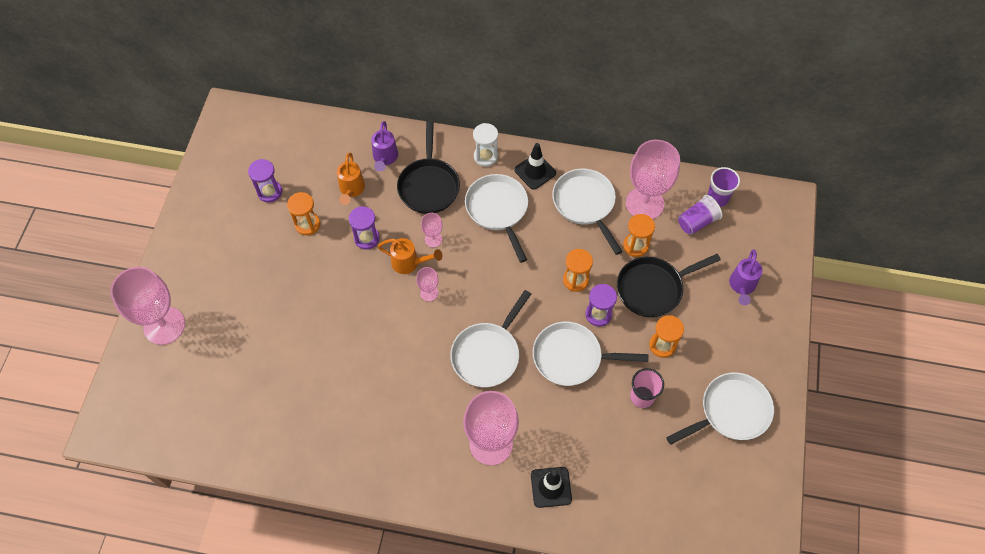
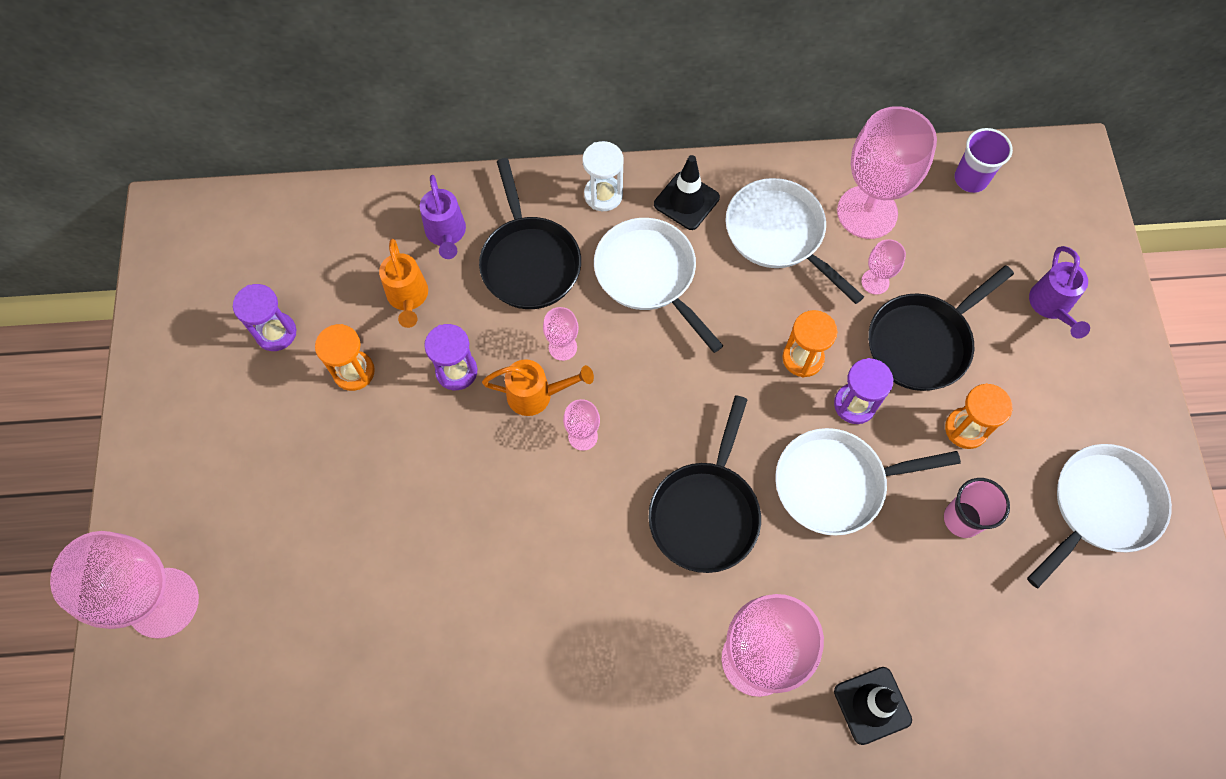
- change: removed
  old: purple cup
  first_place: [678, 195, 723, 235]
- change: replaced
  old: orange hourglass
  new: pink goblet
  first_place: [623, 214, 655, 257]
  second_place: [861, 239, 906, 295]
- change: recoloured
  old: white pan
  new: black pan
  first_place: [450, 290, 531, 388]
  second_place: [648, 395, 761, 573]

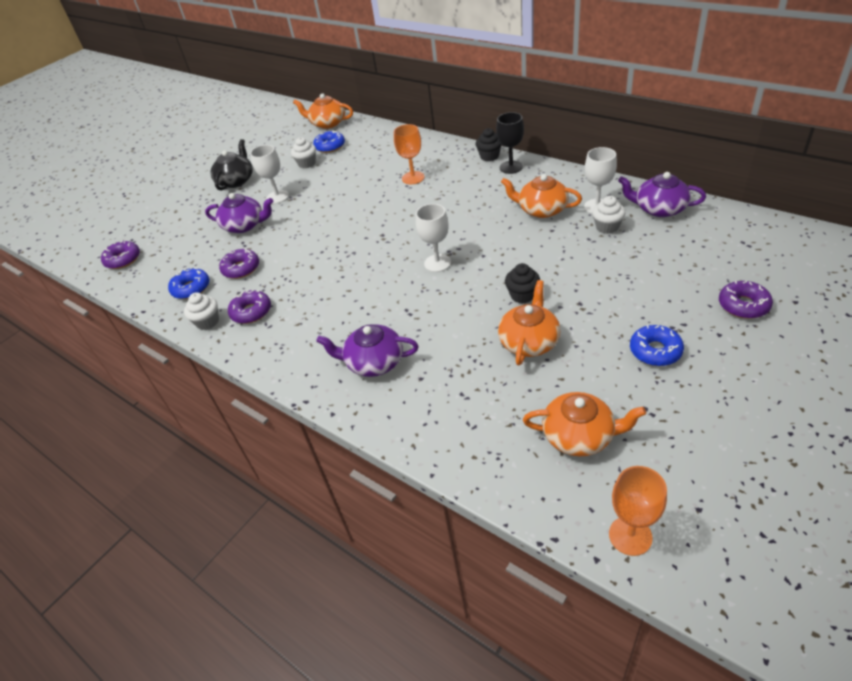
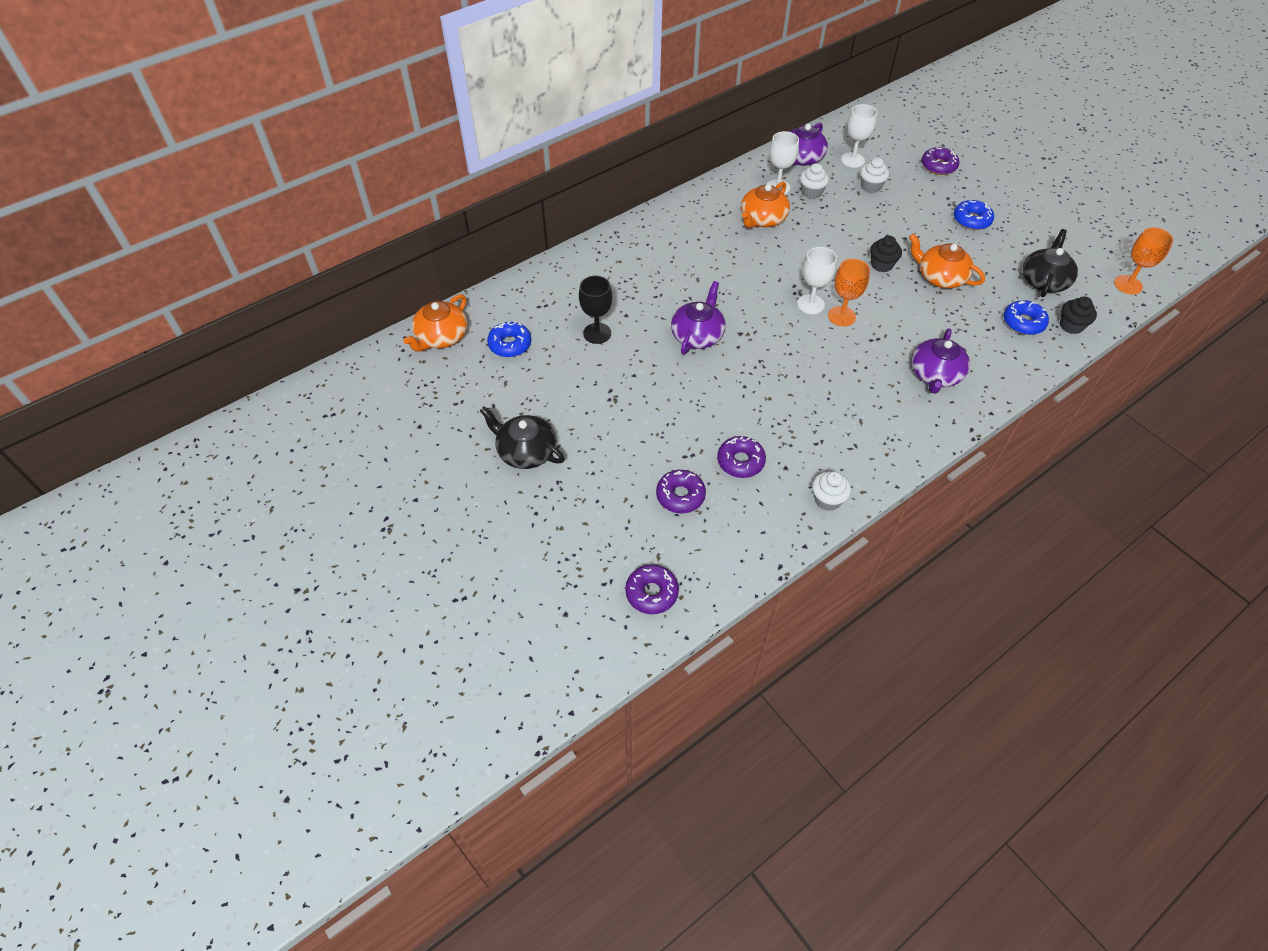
- change: moved
  old: black goblet
  first_place: [496, 112, 524, 174]
  second_place: [579, 276, 612, 344]
- change: moved
  old: orange goblet
  first_place: [394, 124, 425, 184]
  second_place: [828, 259, 870, 327]
- change: moved
  old: black cupcake
  first_place: [475, 128, 502, 161]
  second_place: [1060, 297, 1097, 334]
- change: moved
  old: white cupcake
  first_place: [291, 137, 316, 168]
  second_place: [860, 158, 889, 193]
- change: moved
  old: white goblet
  first_place: [250, 145, 289, 204]
  second_place: [841, 104, 877, 168]
- change: moved
  old: purple teapot
  first_place: [205, 193, 273, 233]
  second_place: [671, 281, 726, 354]
- change: moved
  old: blue donut
  first_place: [168, 267, 209, 299]
  second_place: [1004, 300, 1049, 335]
- change: moved
  old: purple donut
  first_place: [228, 289, 271, 324]
  second_place: [656, 470, 706, 513]
- change: recoloured
  old: orange teapot
  new: black teapot
  first_place: [523, 392, 646, 456]
  second_place: [1023, 229, 1078, 297]

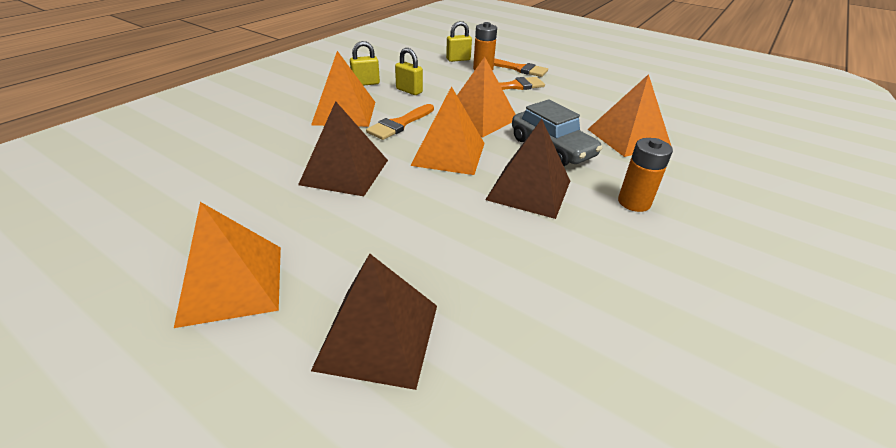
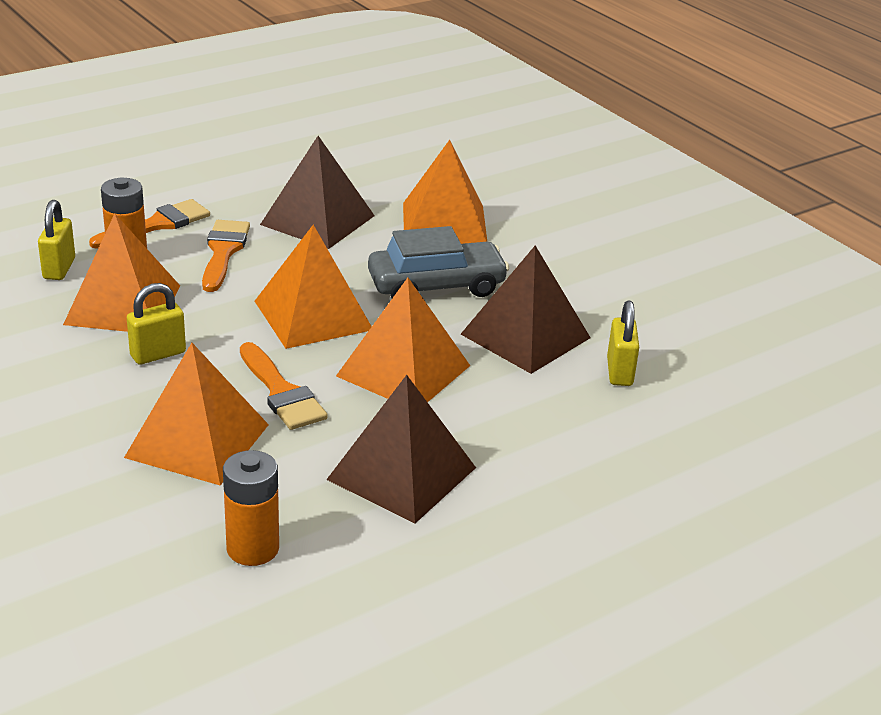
- change: moved
  old: yellow padlock
  first_place: [350, 41, 380, 86]
  second_place: [607, 301, 639, 386]
- change: moved
  old: orange battery
  first_place: [618, 138, 673, 212]
  second_place: [223, 450, 279, 566]
- change: moved
  old: orange pyramid
  first_place: [174, 202, 281, 328]
  second_place: [63, 214, 180, 332]
- change: moved
  old: brown pyramid
  first_place: [311, 254, 437, 390]
  second_place: [260, 136, 375, 249]

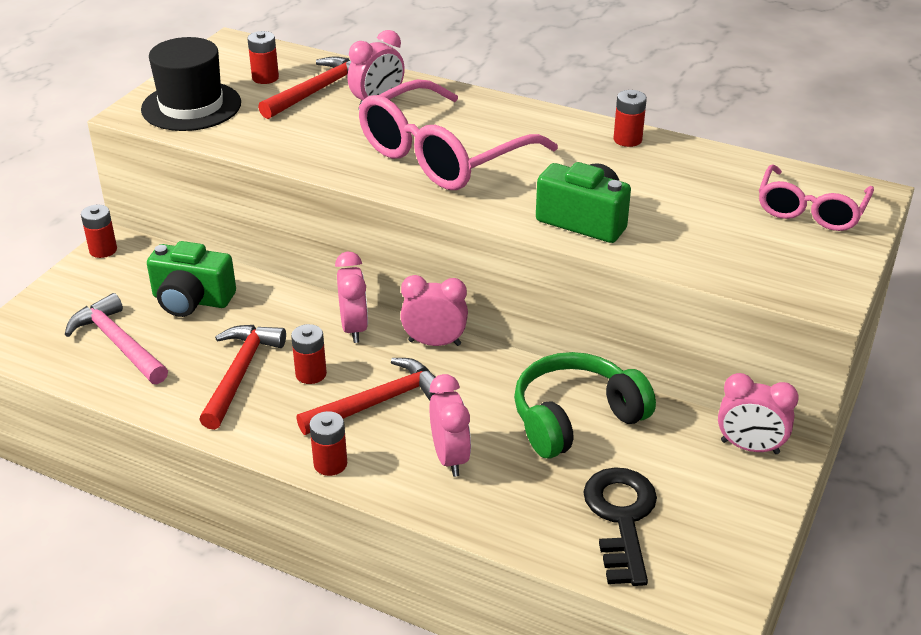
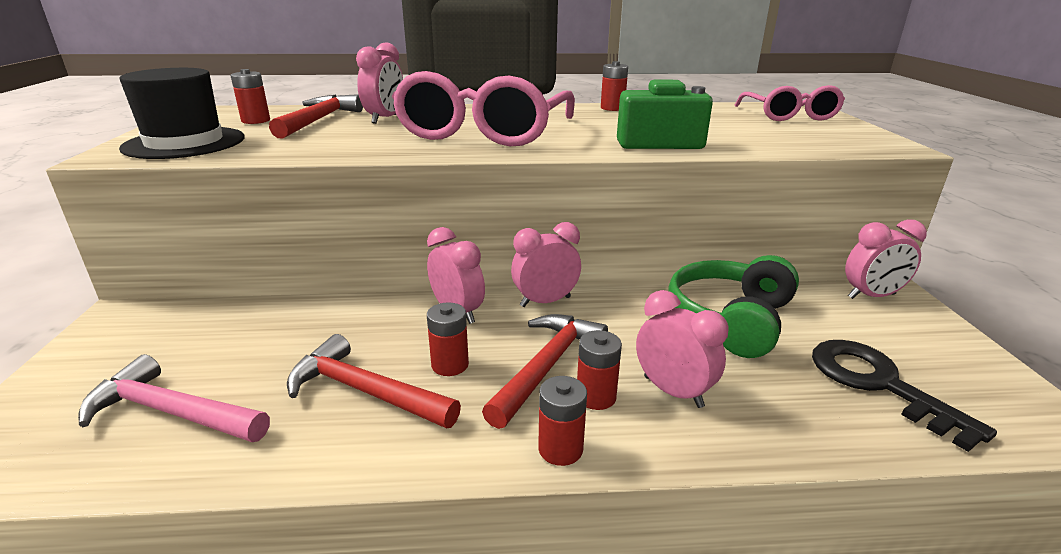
- change: moved
  old: red battery
  first_place: [81, 204, 117, 258]
  second_place: [577, 330, 622, 410]
- change: removed
  old: green camera
  first_place: [147, 241, 236, 317]
- change: turned
  old: red hammer
  first_place: [199, 325, 286, 430]
  second_place: [287, 334, 461, 428]
  degrees: -45

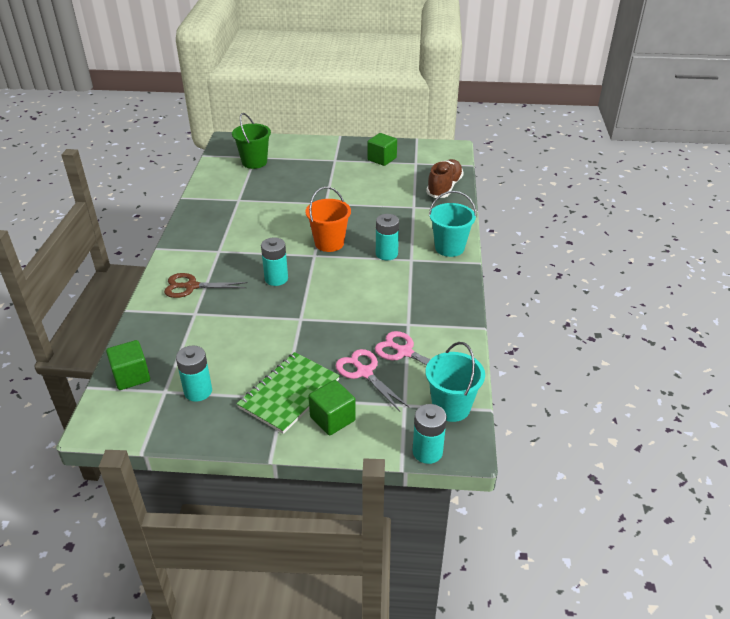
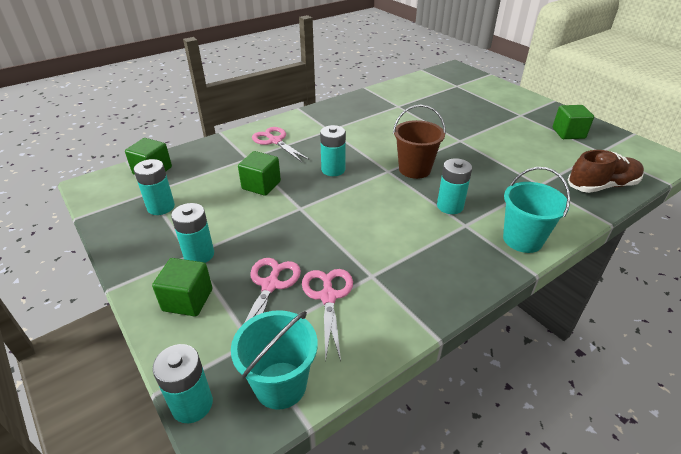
- change: removed
  old: green bucket
  first_place: [232, 113, 271, 169]
- change: recoloured
  old: orange bucket
  new: brown bucket
  first_place: [305, 187, 351, 252]
  second_place: [393, 104, 446, 179]
- change: recoloured
  old: brown scissors
  new: pink scissors
  first_place: [164, 273, 248, 298]
  second_place: [252, 127, 310, 162]
- change: replaced
  old: green notebook
  new: turquoise battery
  first_place: [237, 352, 340, 434]
  second_place: [171, 203, 214, 263]
- change: added
  new: green cube
  second_place: [238, 151, 281, 196]

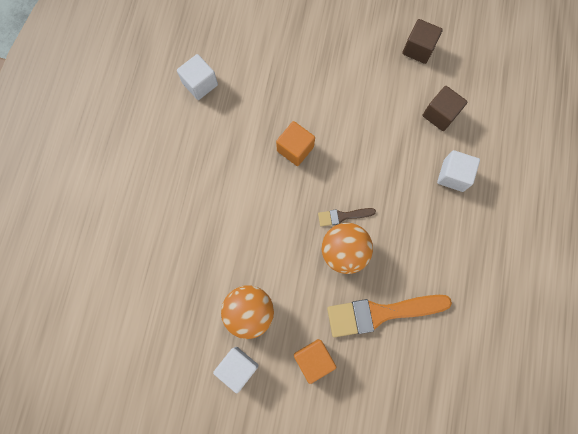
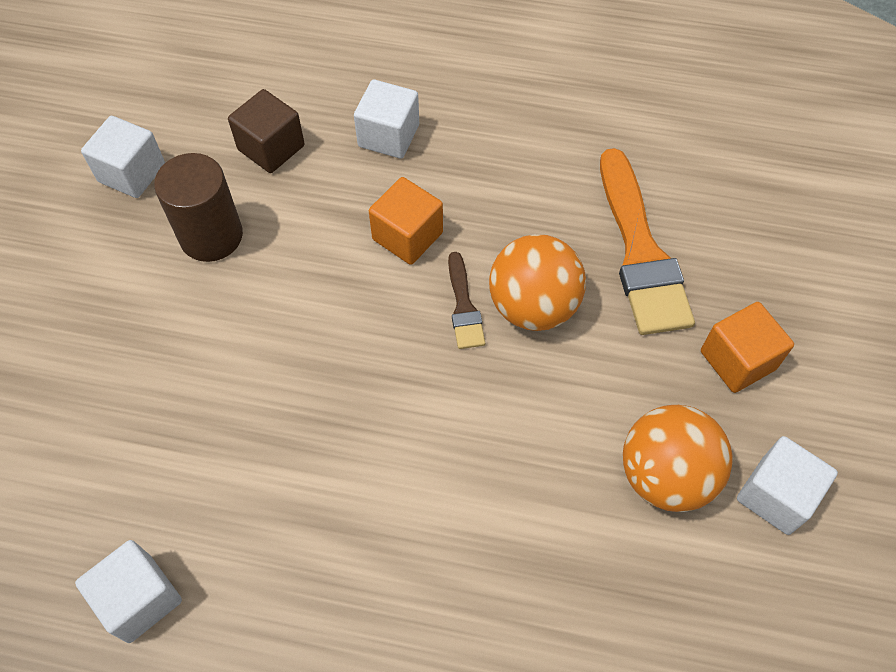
- change: recoloured
  old: brown cube
  new: white cube
  first_place: [402, 19, 443, 64]
  second_place: [81, 116, 165, 198]
- change: moved
  old: orange cube
  first_place: [276, 121, 315, 166]
  second_place: [369, 177, 443, 265]
- change: added
  new: brown cylinder
  second_place: [154, 153, 243, 262]

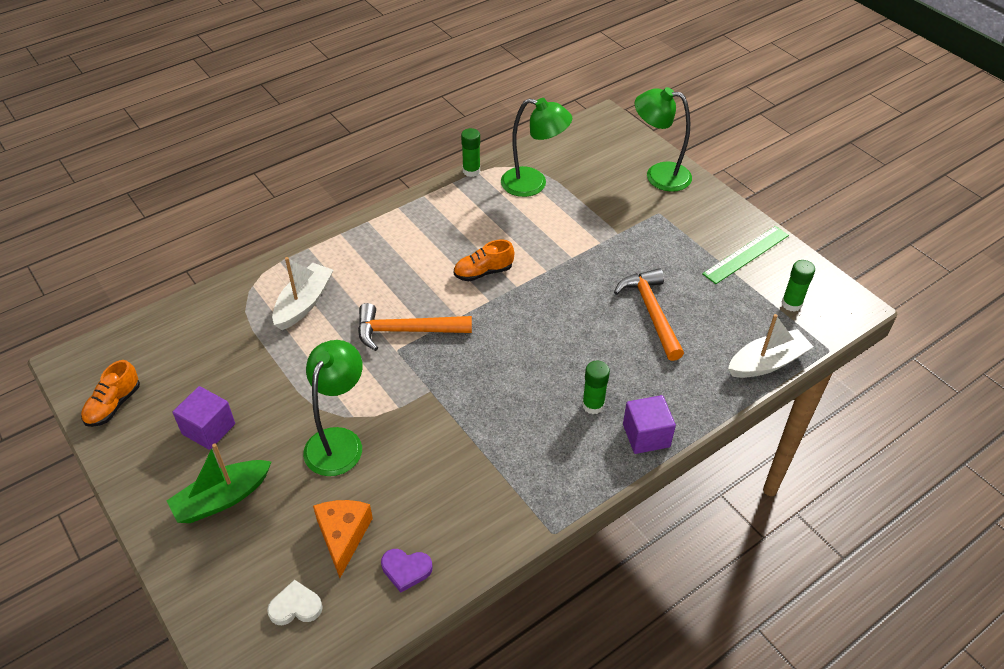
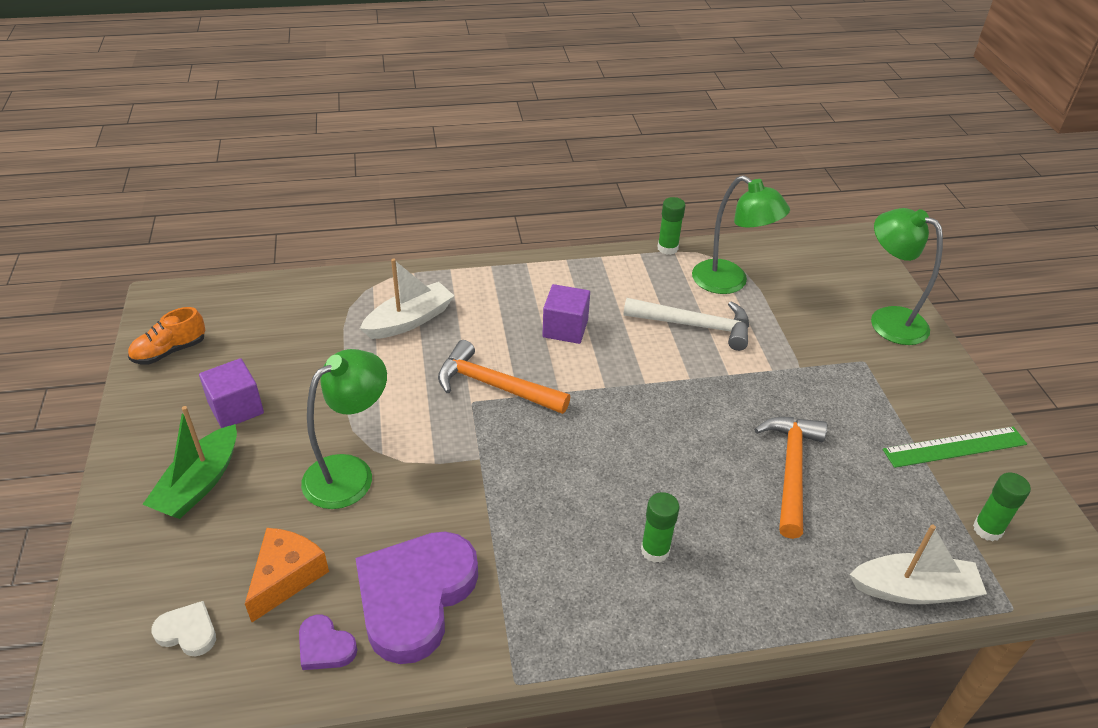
- change: removed
  old: orange shoe
  first_place: [454, 239, 514, 281]
- change: moved
  old: purple cube
  first_place: [623, 395, 676, 454]
  second_place: [542, 284, 590, 344]
- change: turned
  old: green boat
  first_place: [166, 444, 272, 523]
  second_place: [142, 406, 237, 519]
  degrees: -60
- change: added
  new: white hammer
  second_place: [623, 298, 749, 351]
- change: added
  new: purple heart
  second_place: [355, 531, 478, 664]

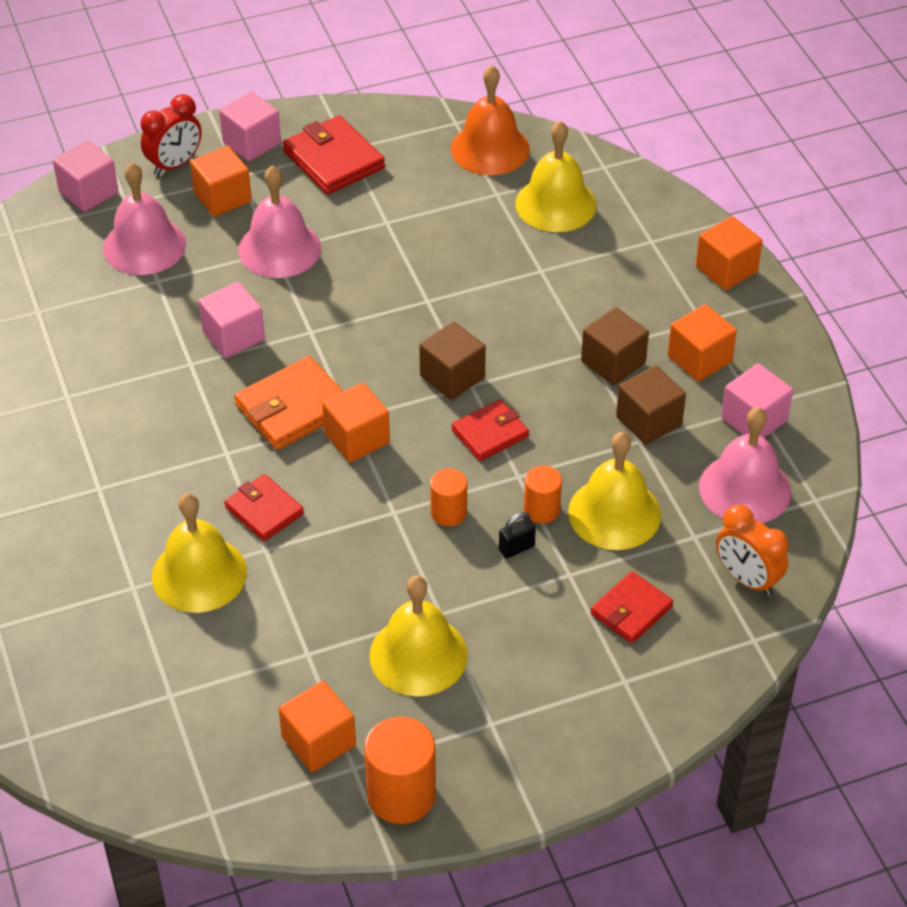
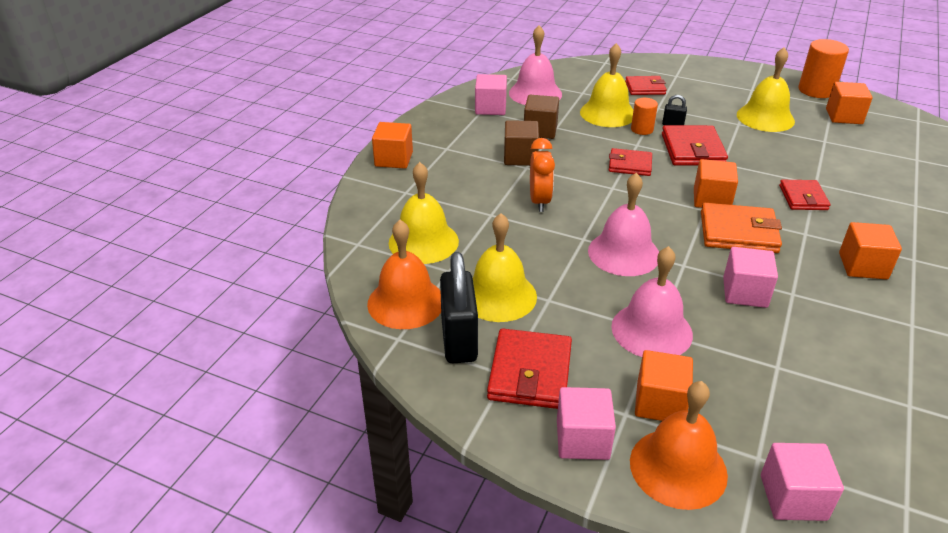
- change: replaced
  old: red clock
  new: orange bell
  first_place: [140, 94, 202, 176]
  second_place: [630, 381, 728, 510]
- change: moved
  old: pink bell
  first_place: [103, 162, 186, 275]
  second_place: [588, 173, 659, 276]
- change: moved
  old: orange cube
  first_place: [668, 304, 737, 382]
  second_place: [839, 222, 902, 280]
- change: removed
  old: brown cube
  first_place: [419, 322, 486, 400]
- change: replaced
  old: orange cylinder
  new: red wallet
  first_place: [430, 468, 467, 526]
  second_place: [662, 125, 728, 165]
- change: moved
  old: yellow bell
  first_place: [151, 493, 247, 613]
  second_place: [473, 213, 537, 322]
- change: moved
  old: orange clock
  first_place: [716, 505, 789, 596]
  second_place: [530, 138, 555, 212]
- change: added
  new: black padlock
  second_place: [440, 252, 478, 363]

